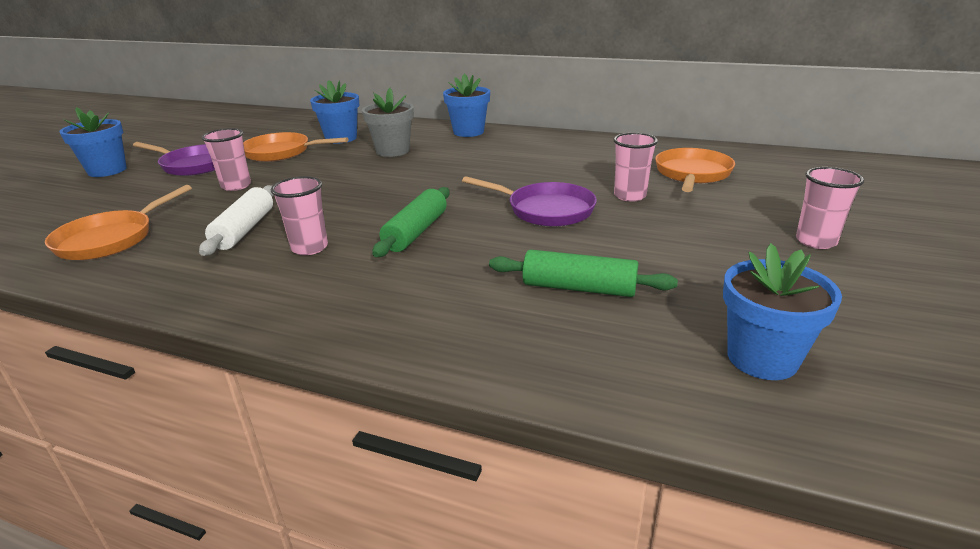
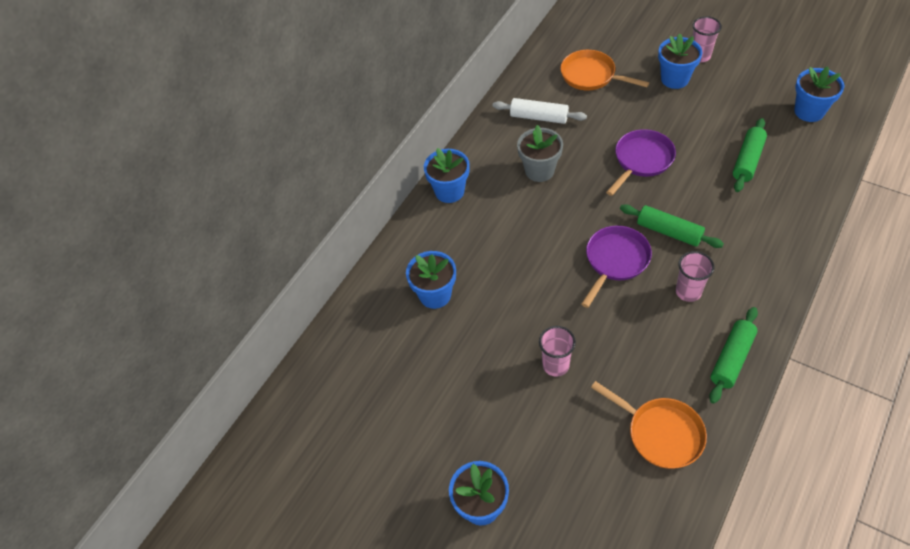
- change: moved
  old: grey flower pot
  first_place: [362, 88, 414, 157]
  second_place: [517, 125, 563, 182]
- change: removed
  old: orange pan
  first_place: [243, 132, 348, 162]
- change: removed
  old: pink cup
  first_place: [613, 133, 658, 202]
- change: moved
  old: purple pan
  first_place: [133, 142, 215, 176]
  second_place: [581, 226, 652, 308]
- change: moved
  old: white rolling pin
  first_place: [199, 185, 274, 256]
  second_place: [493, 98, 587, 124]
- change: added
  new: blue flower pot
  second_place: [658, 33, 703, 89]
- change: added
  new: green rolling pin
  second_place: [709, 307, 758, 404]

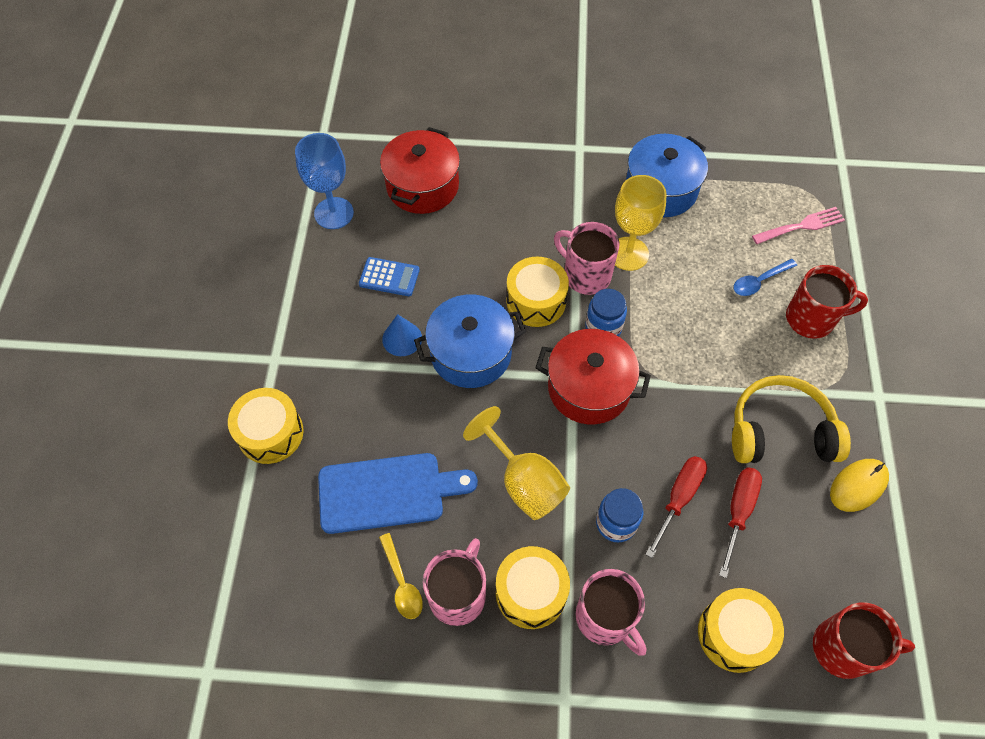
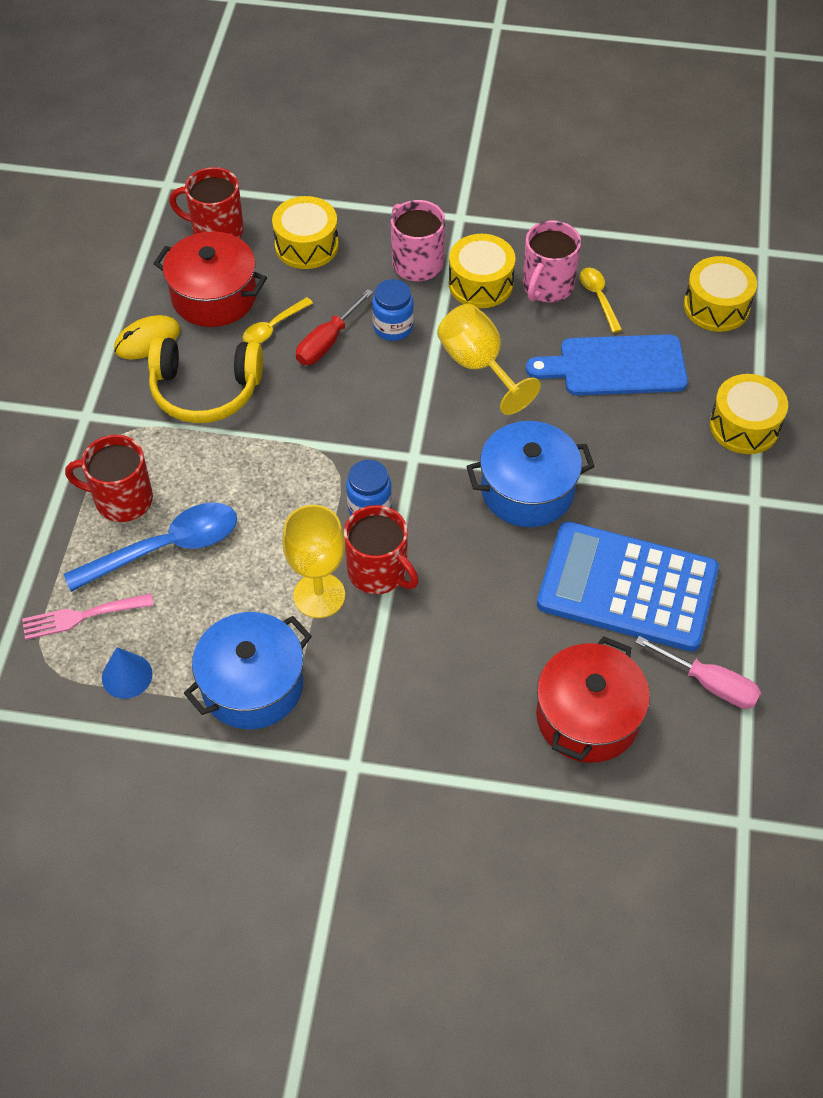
- change: replaced
  old: blue goblet
  new: pink screwdriver
  first_place: [295, 133, 354, 229]
  second_place: [635, 636, 761, 709]
- change: recoloured
  old: pink mug
  new: red mug
  first_place: [554, 222, 619, 295]
  second_place: [344, 505, 419, 594]
- change: resized
  old: blue calculator
  first_place: [359, 257, 420, 296]
  second_place: [537, 521, 719, 652]
  factor: 2.38
- change: moved
  old: yellow drum
  first_place: [506, 257, 569, 327]
  second_place: [684, 256, 757, 332]
- change: resized
  old: blue spoon
  first_place: [733, 259, 797, 296]
  second_place: [64, 503, 237, 592]
  factor: 1.88
- change: moved
  old: blue cone
  first_place: [382, 314, 422, 356]
  second_place: [102, 647, 153, 699]
- change: moved
  old: red pot
  first_place: [535, 329, 651, 424]
  second_place: [153, 231, 267, 327]
- change: replaced
  old: red screwdriver
  new: yellow spoon
  first_place: [719, 467, 762, 578]
  second_place: [243, 297, 313, 343]

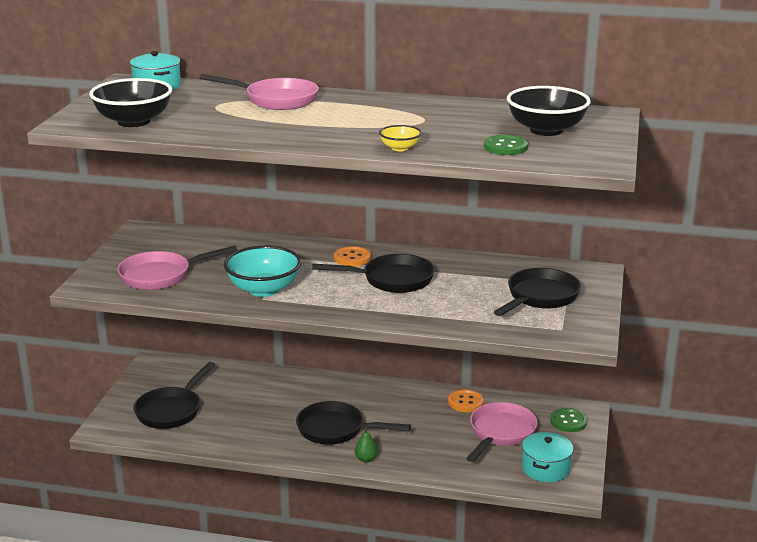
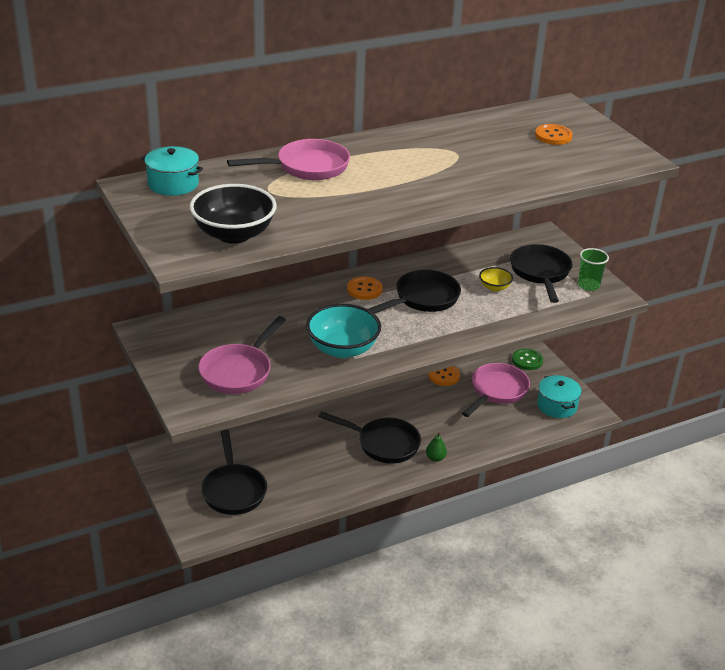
- change: replaced
  old: black bowl
  new: orange button
  first_place: [507, 86, 591, 136]
  second_place: [535, 124, 573, 145]
- change: moved
  old: yellow bowl
  first_place: [379, 125, 422, 151]
  second_place: [479, 267, 513, 292]
- change: removed
  old: green button
  first_place: [484, 135, 528, 155]
- change: turned
  old: black pan
  first_place: [296, 401, 411, 444]
  second_place: [318, 411, 421, 463]
  degrees: -135
- change: turned
  old: pink pan
  first_place: [466, 402, 538, 462]
  second_place: [462, 363, 530, 417]
  degrees: 45
- change: added
  new: green cup
  second_place: [578, 248, 609, 291]

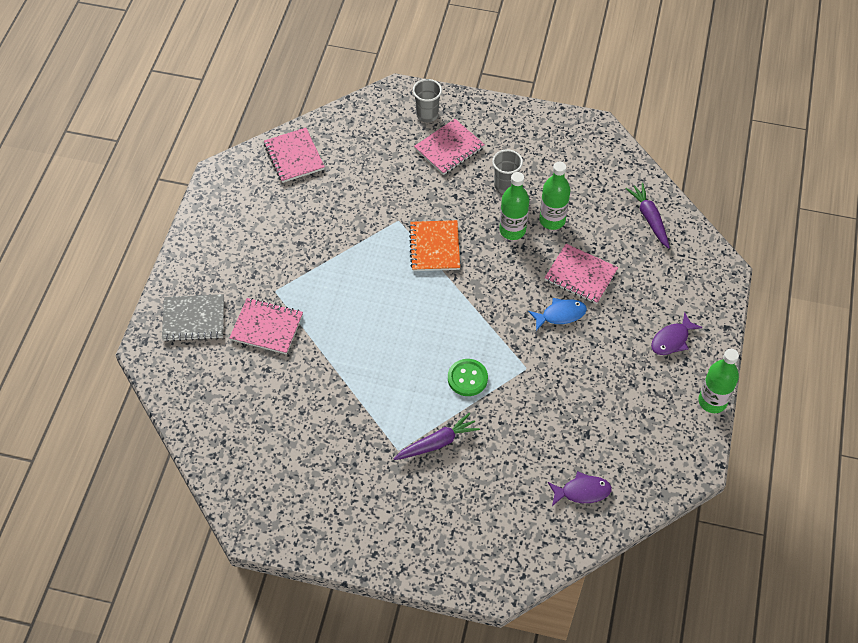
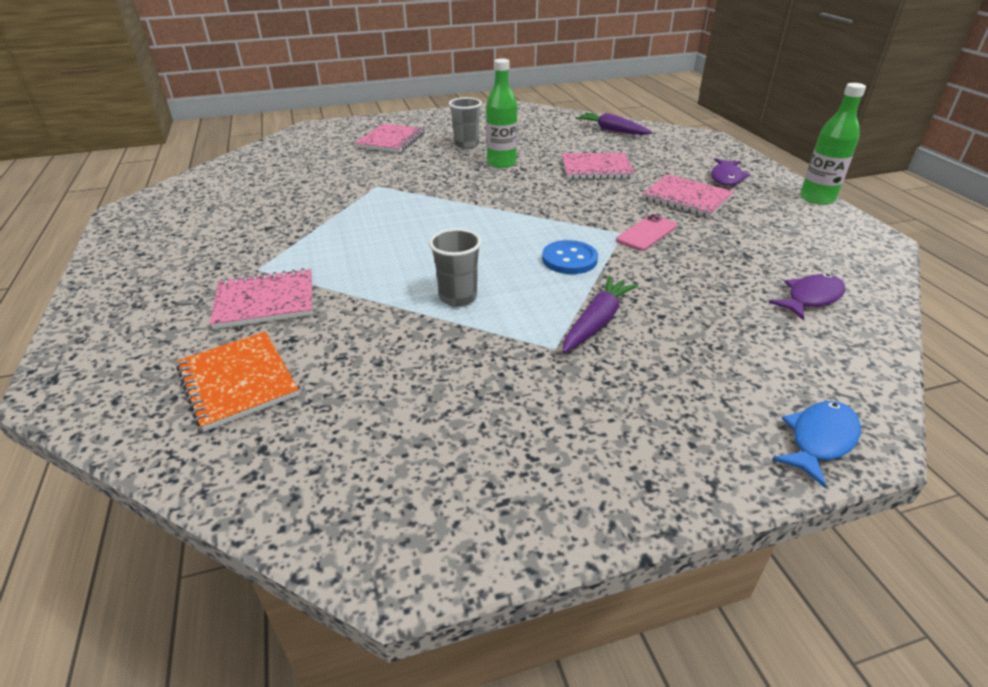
- change: moved
  old: grey cup
  first_place: [413, 79, 442, 122]
  second_place: [429, 228, 482, 307]
- change: moved
  old: pink notebook
  first_place: [264, 128, 325, 183]
  second_place: [642, 174, 734, 217]
- change: removed
  old: green bottle
  first_place: [539, 162, 571, 230]
- change: moved
  old: orange notebook
  first_place: [409, 220, 460, 271]
  second_place: [176, 331, 299, 431]
- change: removed
  old: grey notebook
  first_place: [162, 294, 224, 342]
- change: moved
  old: blue fish
  first_place: [528, 298, 587, 331]
  second_place: [772, 401, 861, 488]
- change: recoloured
  old: green button
  new: blue button
  first_place: [448, 359, 488, 396]
  second_place: [542, 240, 598, 274]
- change: added
  new: pink phone
  second_place: [616, 214, 677, 251]

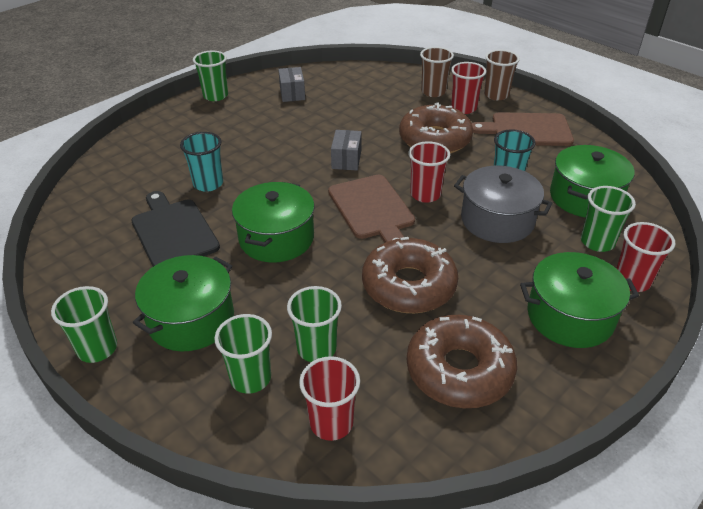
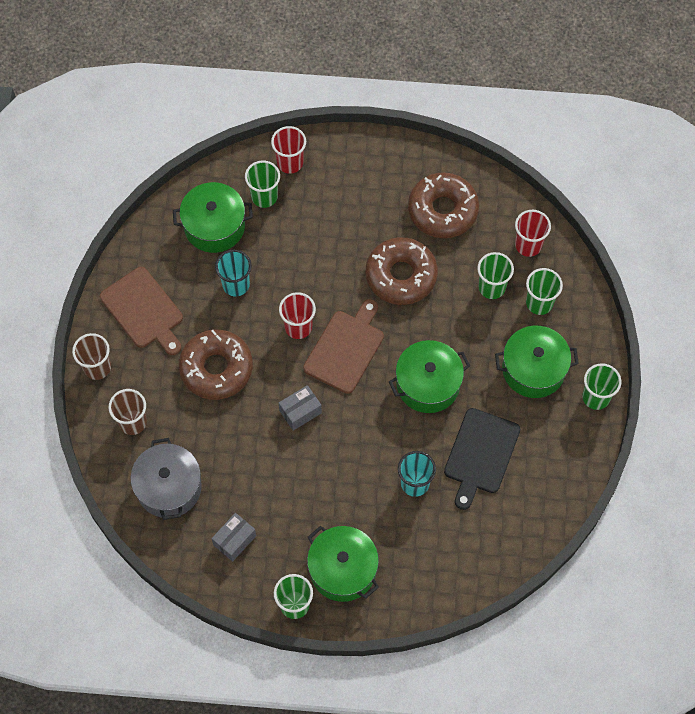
- change: removed
  old: red cup
  first_place: [451, 62, 486, 114]
- change: moved
  old: grey pot
  first_place: [454, 166, 553, 243]
  second_place: [131, 438, 202, 520]
- change: moved
  old: green pot
  first_place: [520, 252, 639, 348]
  second_place: [307, 526, 379, 602]

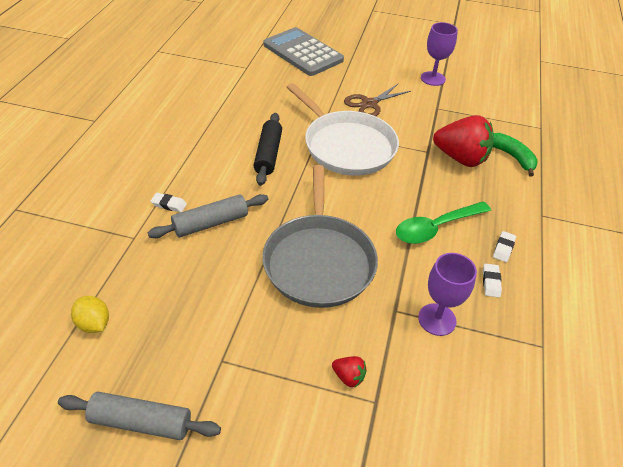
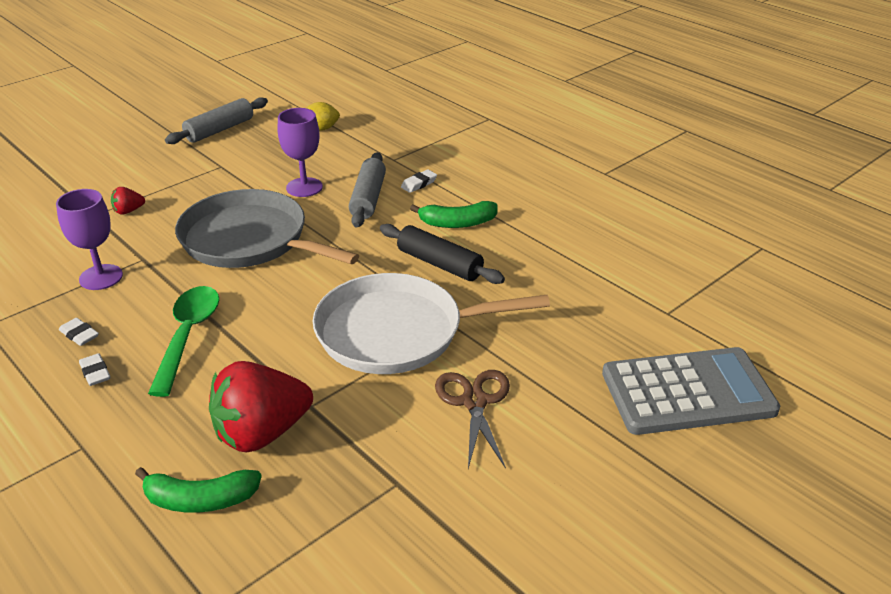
- change: moved
  old: purple goblet
  first_place: [421, 22, 458, 86]
  second_place: [278, 108, 323, 197]
- change: added
  new: green banana
  second_place: [410, 201, 498, 228]

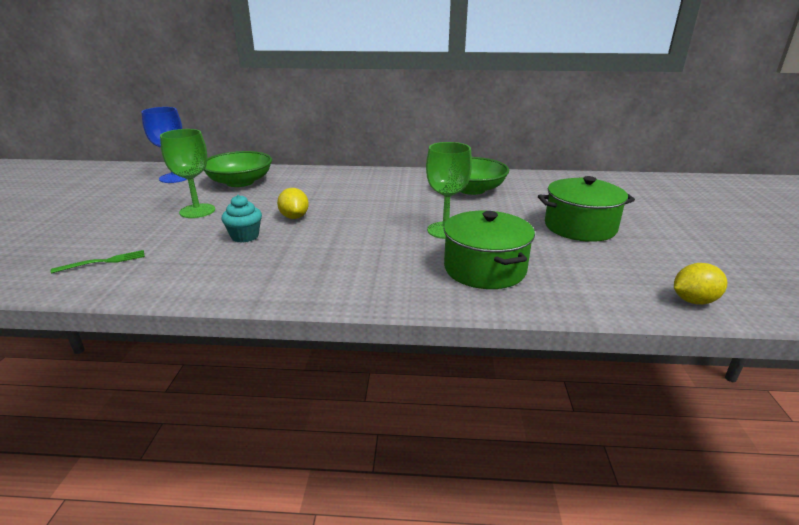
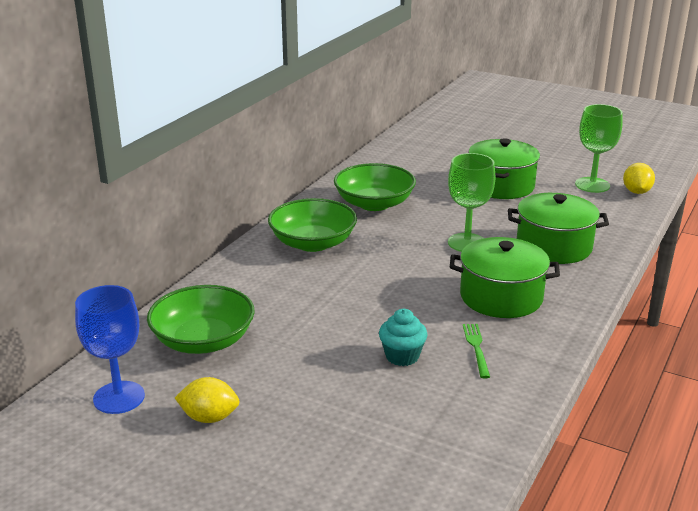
- change: moved
  old: green goblet
  first_place: [160, 129, 215, 218]
  second_place: [575, 104, 622, 193]
- change: moved
  old: yellow lemon
  first_place: [277, 188, 309, 219]
  second_place: [175, 377, 240, 423]
- change: moved
  old: green fork
  first_place: [51, 250, 145, 274]
  second_place: [463, 324, 490, 378]
- change: added
  new: green bowl
  second_place: [268, 198, 357, 252]
- change: added
  new: green pot
  second_place: [450, 237, 560, 318]

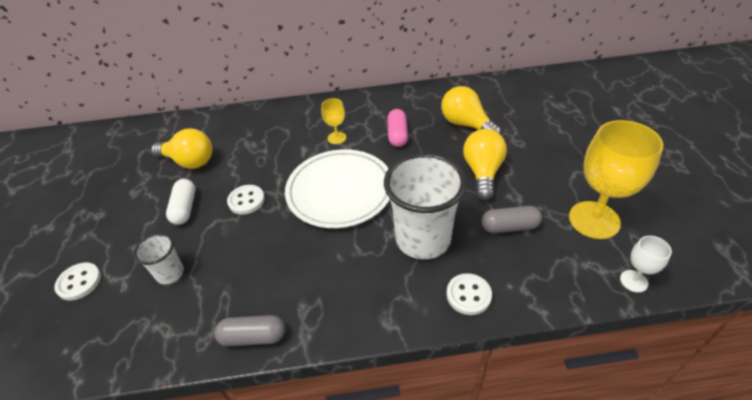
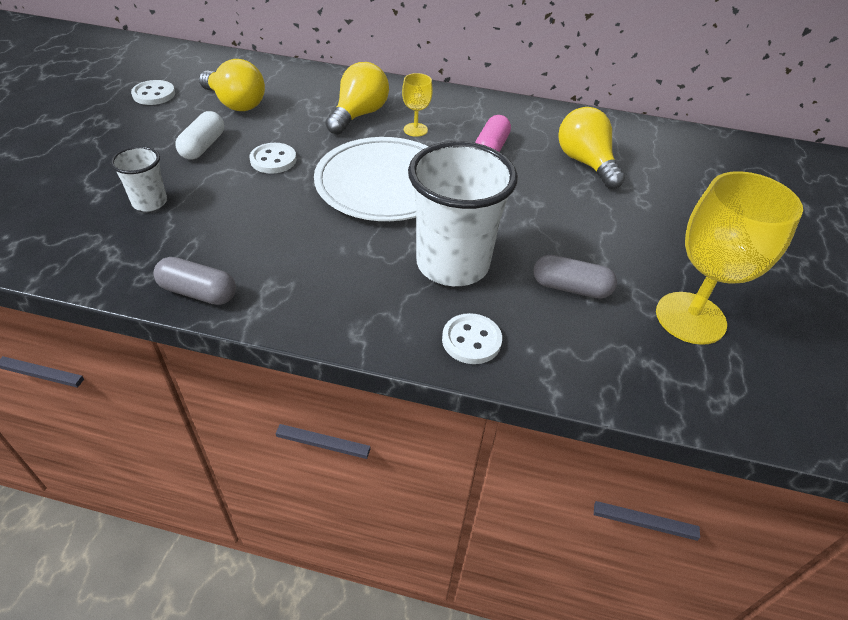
- change: moved
  old: yellow light bulb
  first_place: [463, 129, 507, 200]
  second_place: [326, 62, 389, 135]
- change: removed
  old: white goblet
  first_place: [620, 236, 672, 293]
- change: moved
  old: white button
  first_place: [54, 262, 101, 301]
  second_place: [131, 80, 175, 105]

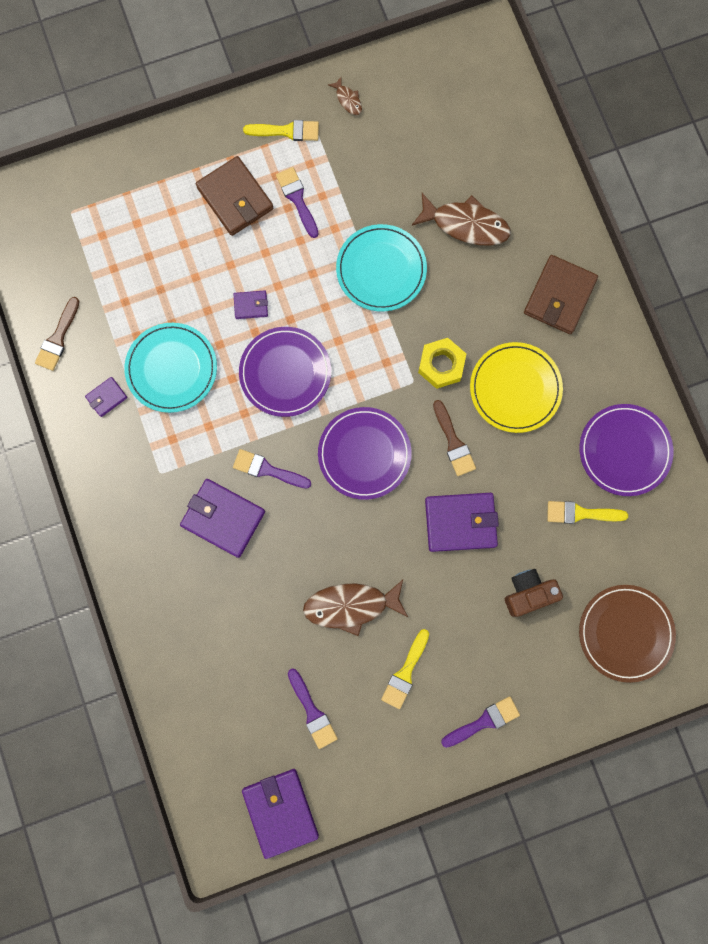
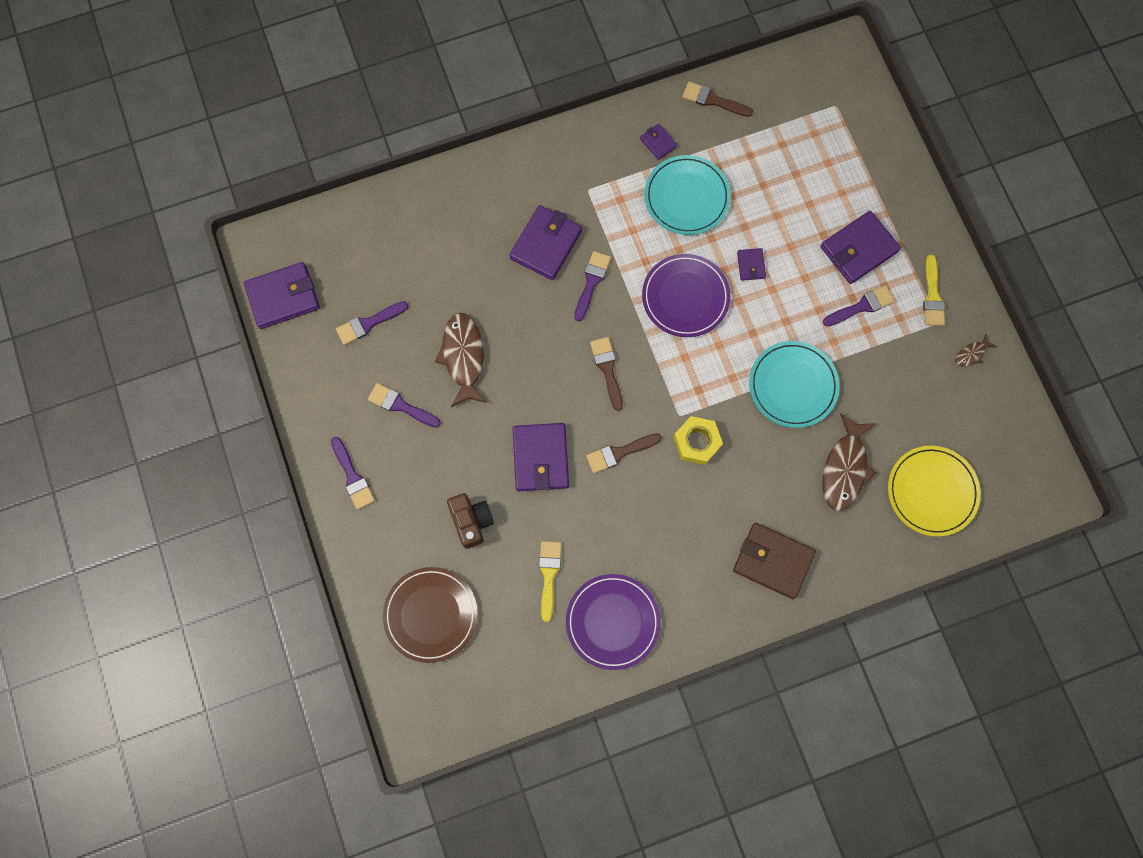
- change: recoloured
  old: brown wallet
  new: purple wallet
  first_place: [196, 156, 273, 236]
  second_place: [820, 211, 901, 284]
- change: moved
  old: yellow plate
  first_place: [470, 342, 563, 433]
  second_place: [888, 446, 981, 537]
- change: replaced
  old: purple plate
  new: brown brush
  first_place: [318, 407, 412, 500]
  second_place: [590, 337, 623, 411]
- change: recoloured
  old: yellow brush
  new: purple brush
  first_place: [381, 629, 429, 709]
  second_place: [368, 383, 441, 428]

